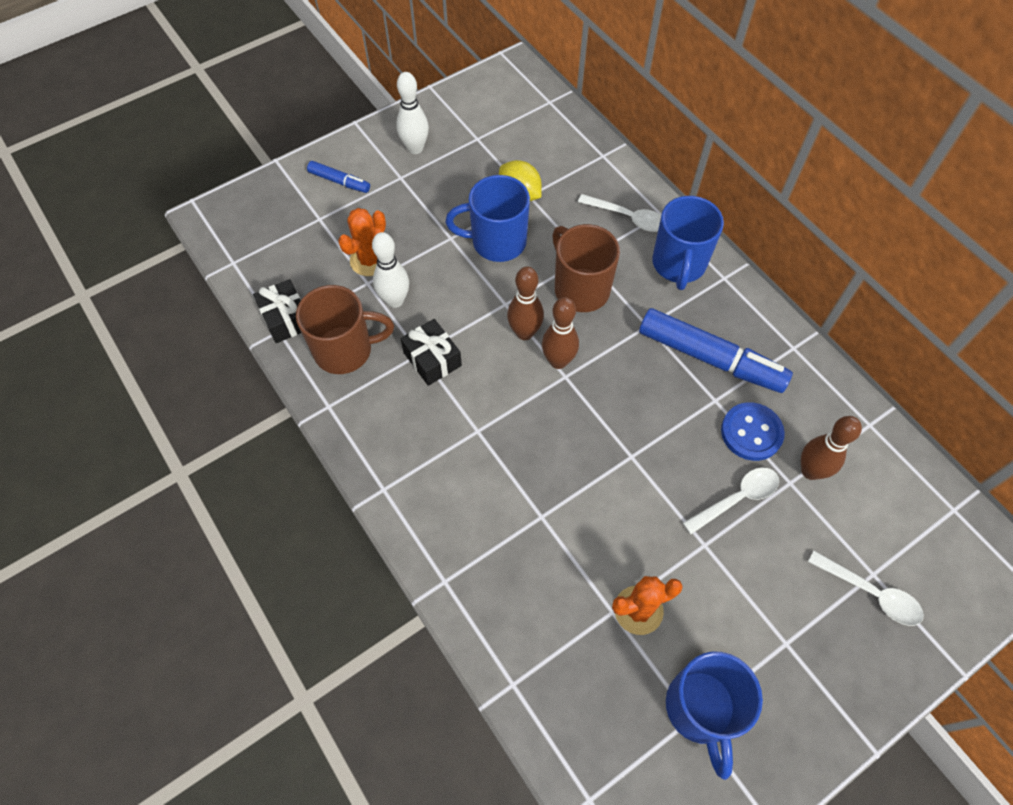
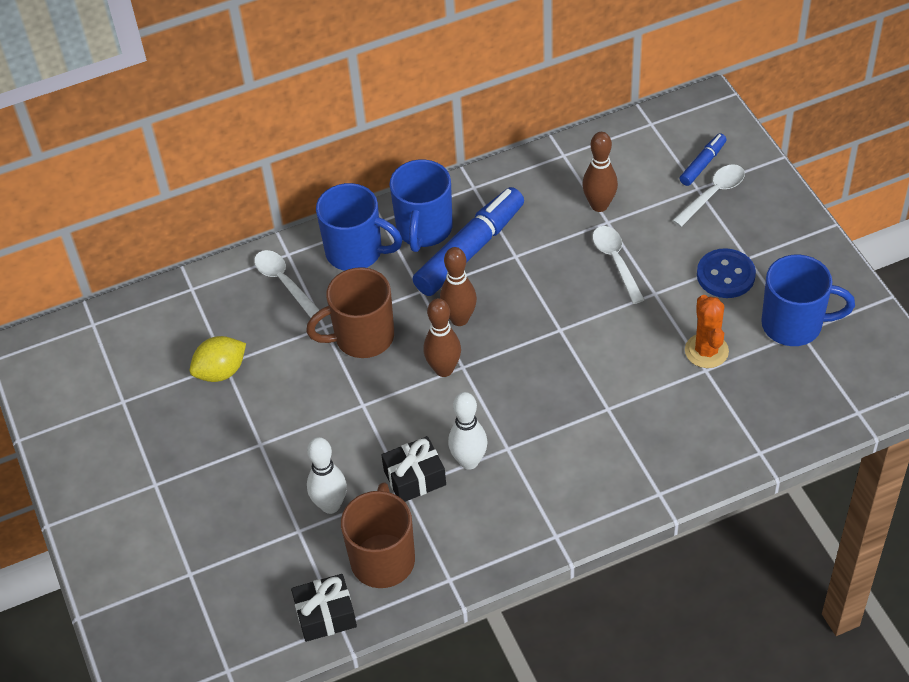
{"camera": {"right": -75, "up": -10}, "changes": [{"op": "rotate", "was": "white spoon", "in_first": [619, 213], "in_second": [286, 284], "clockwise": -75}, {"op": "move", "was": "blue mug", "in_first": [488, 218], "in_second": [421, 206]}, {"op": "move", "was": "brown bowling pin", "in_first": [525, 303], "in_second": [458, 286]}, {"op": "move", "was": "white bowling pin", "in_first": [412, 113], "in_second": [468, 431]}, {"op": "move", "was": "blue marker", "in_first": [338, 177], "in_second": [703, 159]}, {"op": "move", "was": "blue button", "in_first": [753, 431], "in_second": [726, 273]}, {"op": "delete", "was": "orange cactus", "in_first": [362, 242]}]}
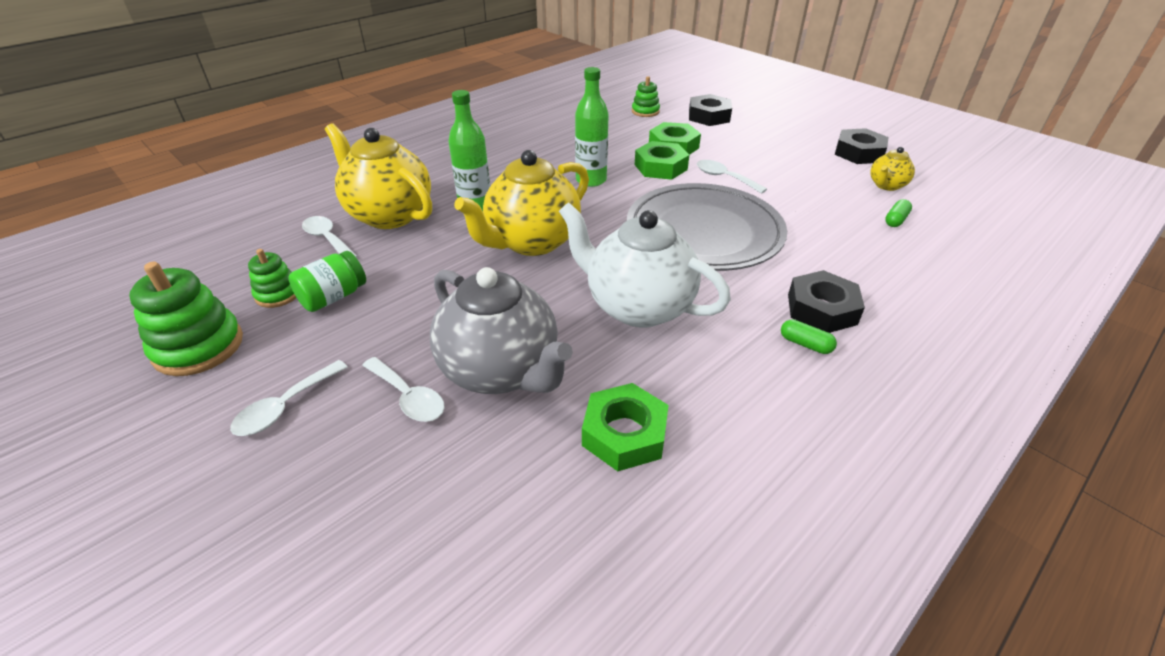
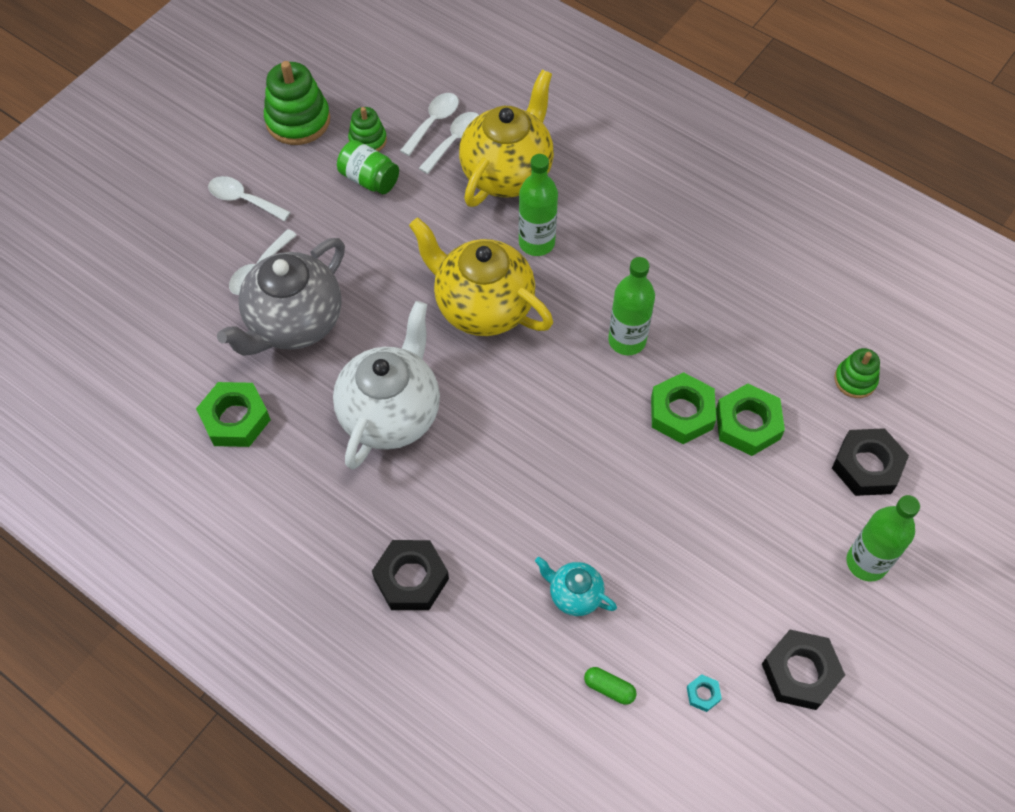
{"camera": {"right": 80, "up": 20}, "changes": [{"op": "move", "was": "white spoon", "in_first": [732, 177], "in_second": [429, 124]}, {"op": "insert", "now": "turquoise teapot", "in_second": [576, 586]}, {"op": "replace", "was": "yellow teapot", "now": "turquoise nut", "in_first": [892, 169], "in_second": [704, 693]}, {"op": "insert", "now": "green bottle", "in_second": [883, 538]}, {"op": "delete", "was": "grey plate", "in_first": [707, 227]}, {"op": "delete", "was": "green capsule", "in_first": [809, 336]}]}
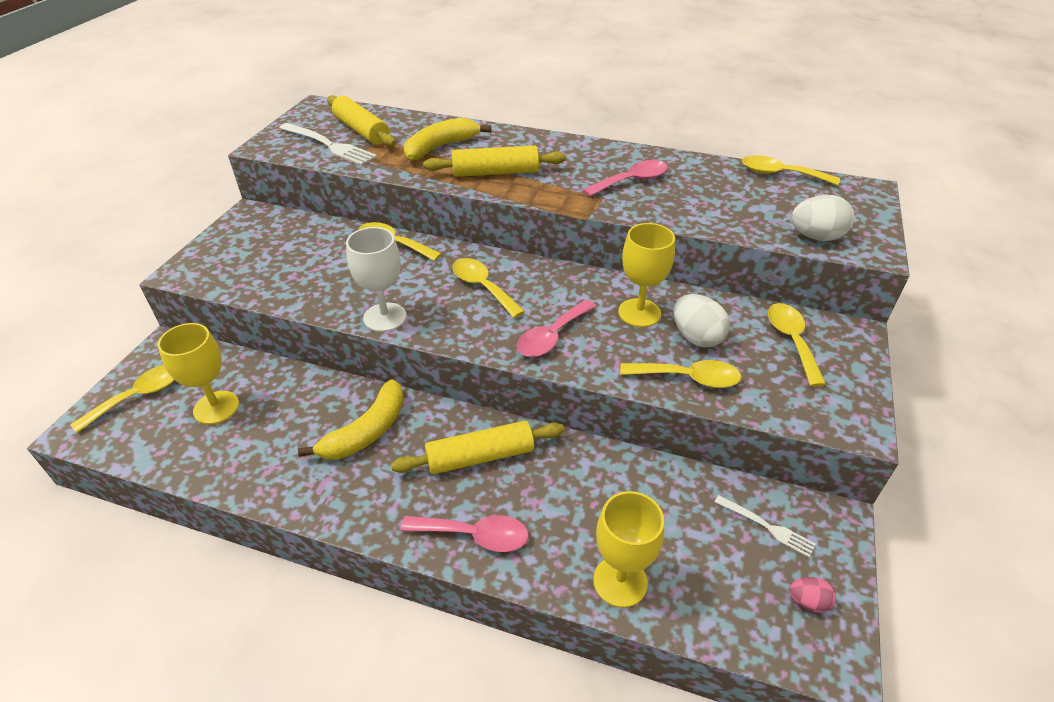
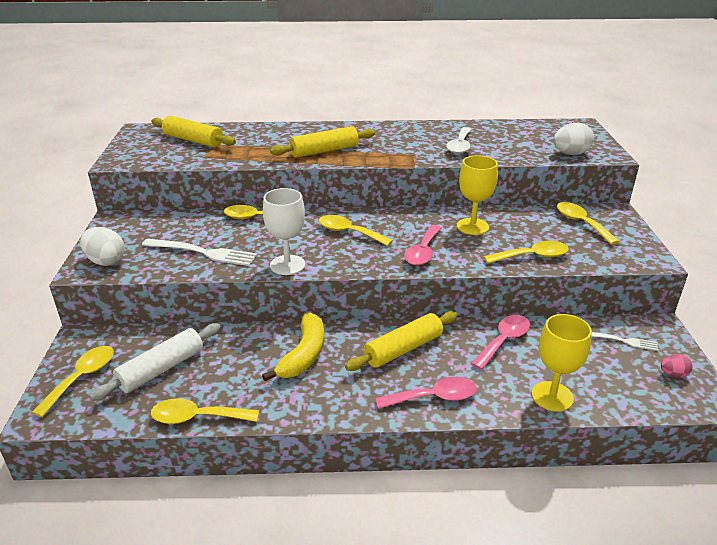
{"camera": {"right": -20, "up": -10}, "changes": [{"op": "move", "was": "white egg", "in_first": [702, 321], "in_second": [102, 246]}, {"op": "replace", "was": "yellow goblet", "now": "white rolling pin", "in_first": [198, 373], "in_second": [155, 362]}, {"op": "move", "was": "white fork", "in_first": [328, 144], "in_second": [200, 252]}, {"op": "move", "was": "yellow spoon", "in_first": [791, 170], "in_second": [205, 411]}, {"op": "insert", "now": "white spoon", "in_second": [458, 140]}, {"op": "move", "was": "pink spoon", "in_first": [625, 178], "in_second": [500, 342]}, {"op": "delete", "was": "yellow banana", "in_first": [447, 139]}]}
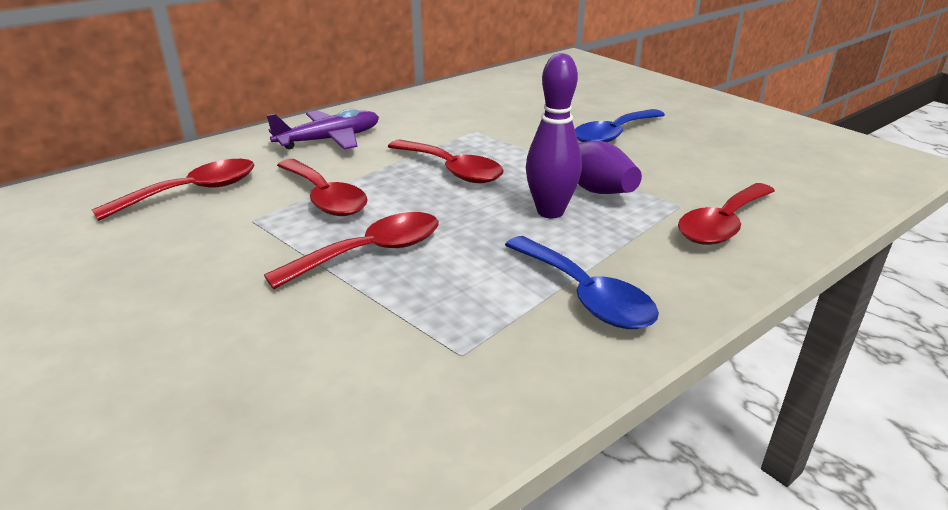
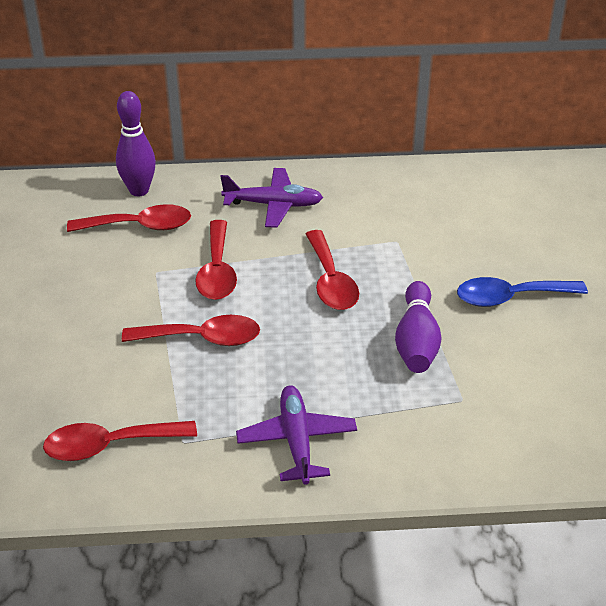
{"camera": {"right": 35, "up": 10}, "changes": [{"op": "move", "was": "red spoon", "in_first": [726, 214], "in_second": [120, 441]}, {"op": "move", "was": "purple bowling pin", "in_first": [554, 135], "in_second": [136, 143]}, {"op": "replace", "was": "blue spoon", "now": "purple plane", "in_first": [582, 282], "in_second": [296, 435]}]}
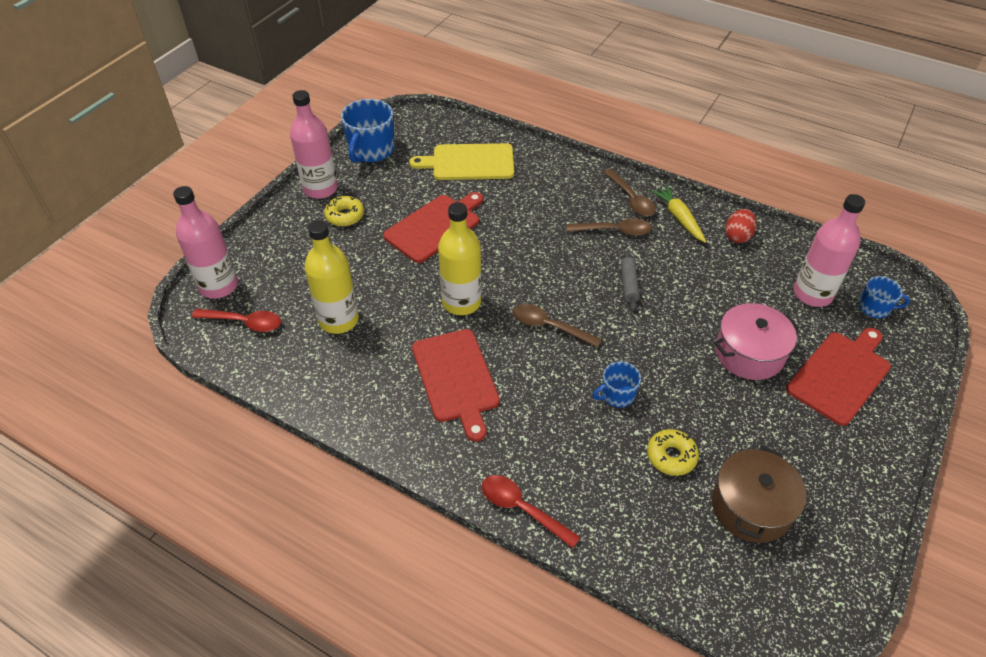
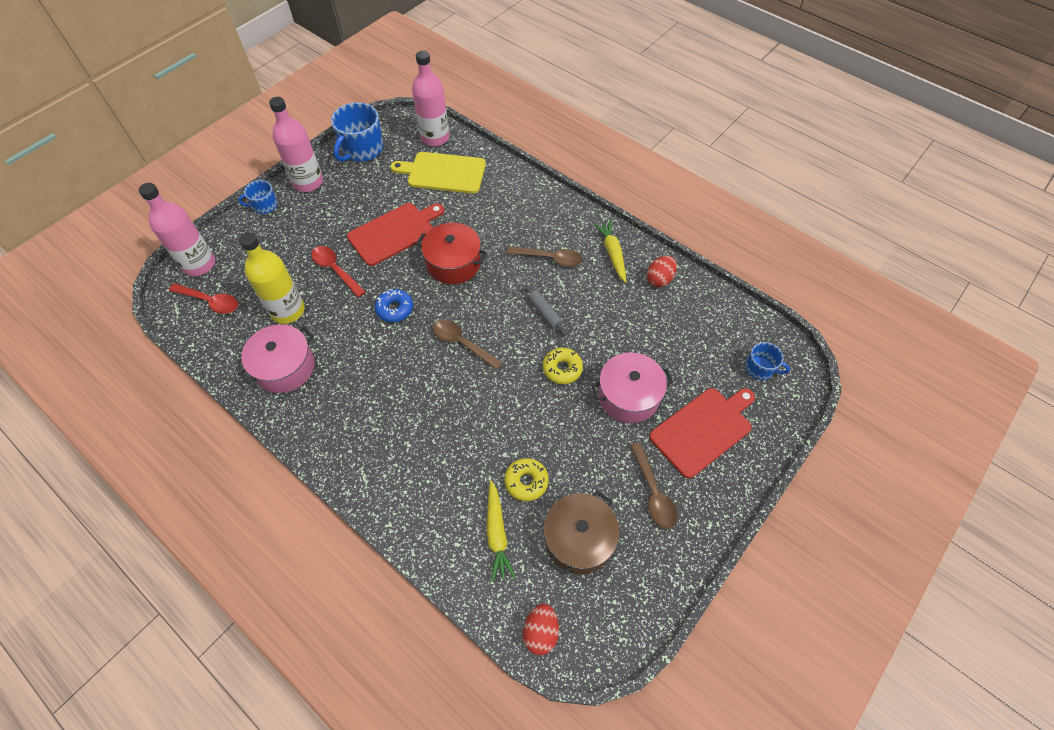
{"camera": {"right": 10, "up": 10}, "changes": [{"op": "move", "was": "blue mug", "in_first": [616, 384], "in_second": [258, 197]}, {"op": "insert", "now": "pink pot", "in_second": [276, 358]}, {"op": "move", "was": "red spoon", "in_first": [531, 511], "in_second": [338, 271]}, {"op": "replace", "was": "yellow bottle", "now": "blue donut", "in_first": [460, 258], "in_second": [394, 305]}, {"op": "move", "was": "pink bottle", "in_first": [829, 250], "in_second": [430, 98]}, {"op": "insert", "now": "red pot", "in_second": [451, 253]}, {"op": "insert", "now": "yellow carrot", "in_second": [501, 531]}, {"op": "insert", "now": "red egg", "in_second": [541, 629]}, {"op": "rotate", "was": "grey rolling pin", "in_first": [630, 281], "in_second": [545, 310], "clockwise": -45}, {"op": "move", "was": "yellow donut", "in_first": [344, 211], "in_second": [563, 366]}, {"op": "move", "was": "brown spoon", "in_first": [630, 192], "in_second": [653, 485]}, {"op": "delete", "was": "red cutting board", "in_first": [456, 385]}]}
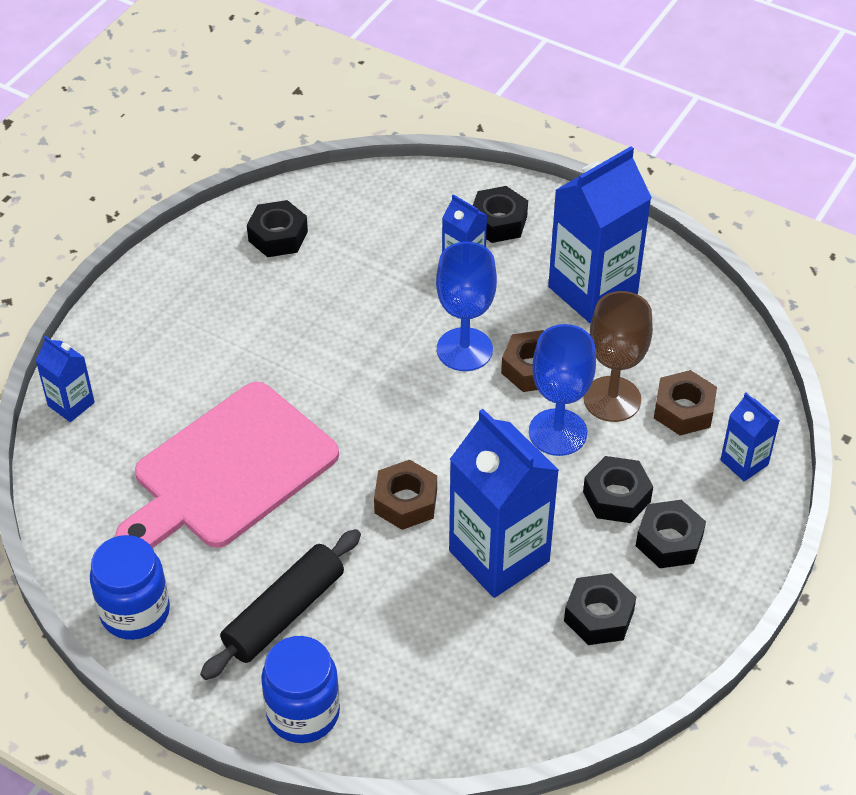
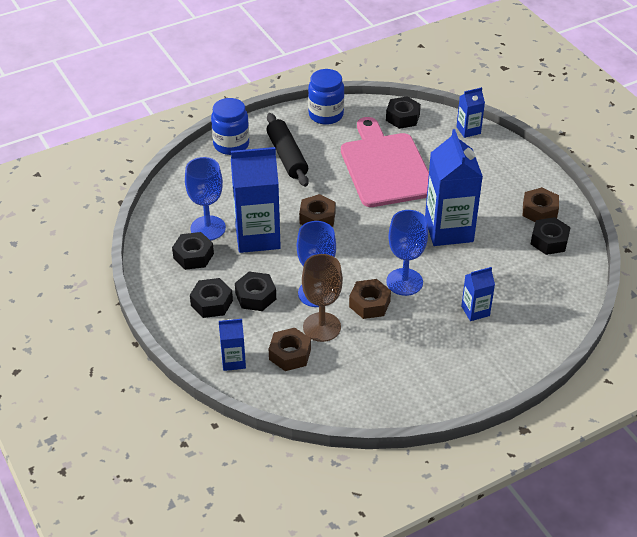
{"camera": {"right": 120, "up": -5}, "changes": [{"op": "insert", "now": "blue goblet", "in_second": [205, 198]}, {"op": "move", "was": "black nut", "in_first": [500, 214], "in_second": [403, 112]}, {"op": "move", "was": "blue carton", "in_first": [600, 234], "in_second": [454, 187]}, {"op": "insert", "now": "brown nut", "in_second": [541, 204]}]}
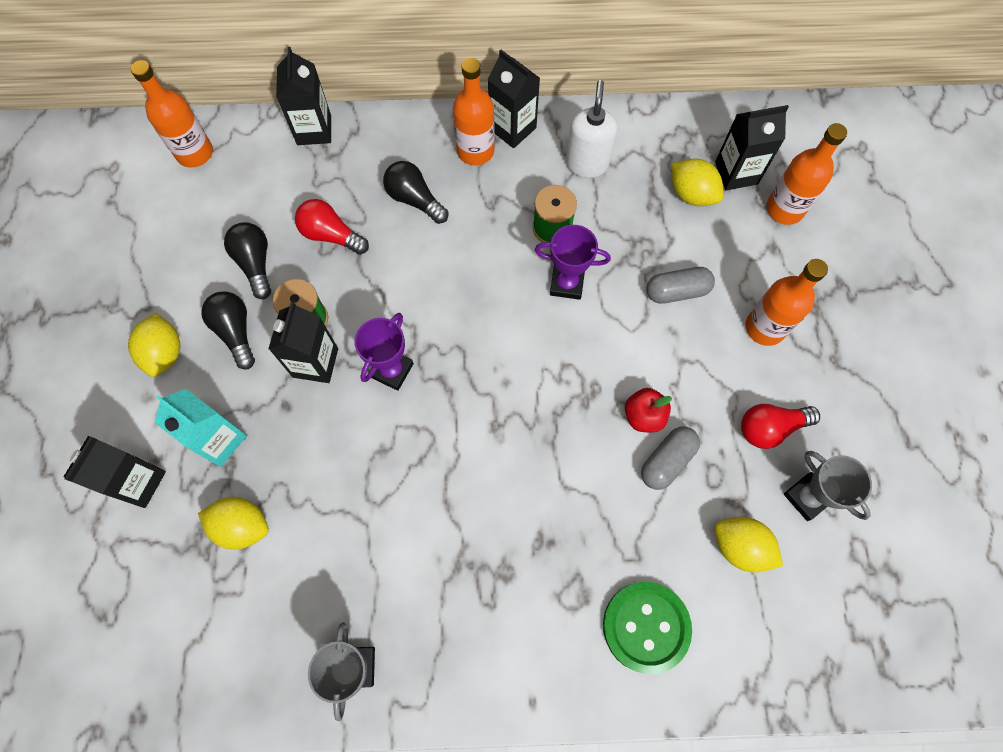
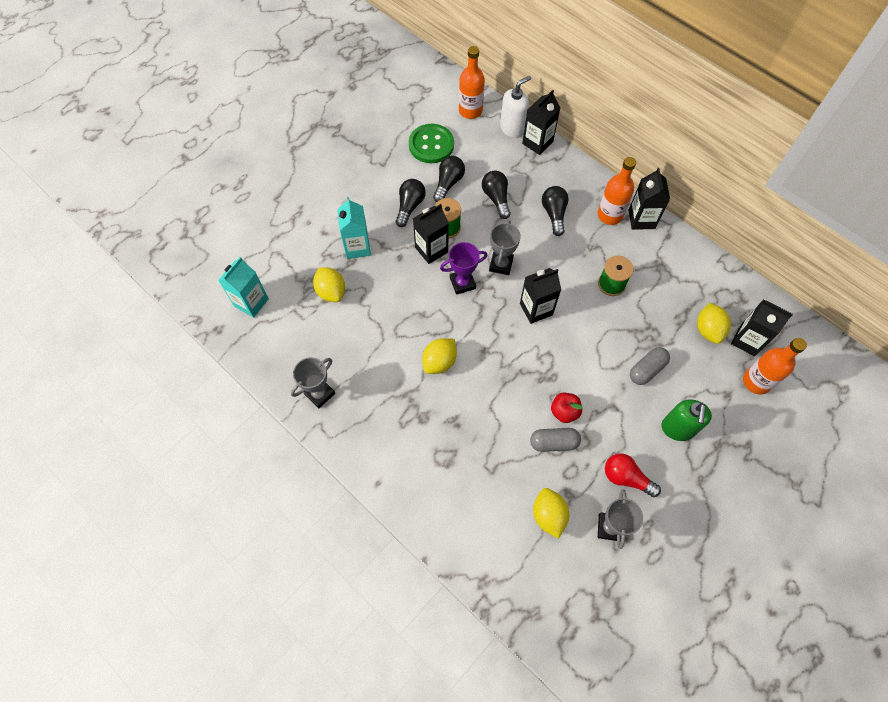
{"camera": {"right": 45, "up": -5}, "changes": [{"op": "insert", "now": "turquoise carton", "in_second": [243, 287]}, {"op": "move", "was": "green button", "in_first": [647, 628], "in_second": [431, 143]}, {"op": "move", "was": "yellow lemon", "in_first": [154, 345], "in_second": [439, 356]}, {"op": "recolor", "was": "red light bulb", "now": "black light bulb", "in_first": [332, 227], "in_second": [496, 195]}, {"op": "insert", "now": "grey trophy", "in_second": [505, 247]}, {"op": "move", "was": "white soap dispenser", "in_first": [592, 129], "in_second": [515, 107]}, {"op": "move", "was": "black carton", "in_first": [114, 472], "in_second": [540, 296]}, {"op": "rotate", "was": "grey capsule", "in_first": [680, 285], "in_second": [650, 366], "clockwise": -75}, {"op": "replace", "was": "orange bottle", "now": "green soap dispenser", "in_first": [786, 302], "in_second": [687, 420]}, {"op": "delete", "was": "purple trophy", "in_first": [573, 262]}]}
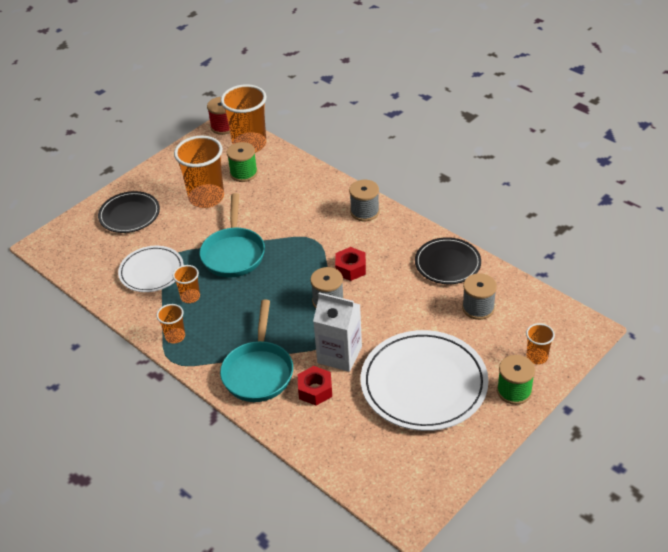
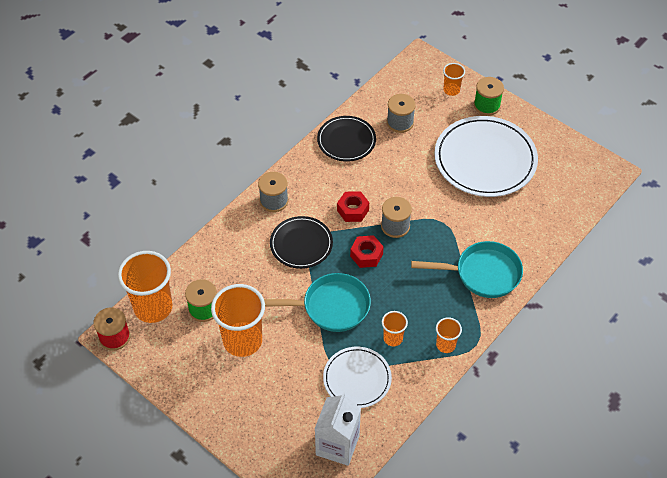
{"camera": {"right": -95, "up": 10}, "changes": [{"op": "move", "was": "black plate", "in_first": [129, 212], "in_second": [301, 242]}, {"op": "move", "was": "white carton", "in_first": [337, 332], "in_second": [338, 429]}, {"op": "move", "was": "red nut", "in_first": [315, 386], "in_second": [367, 251]}]}
